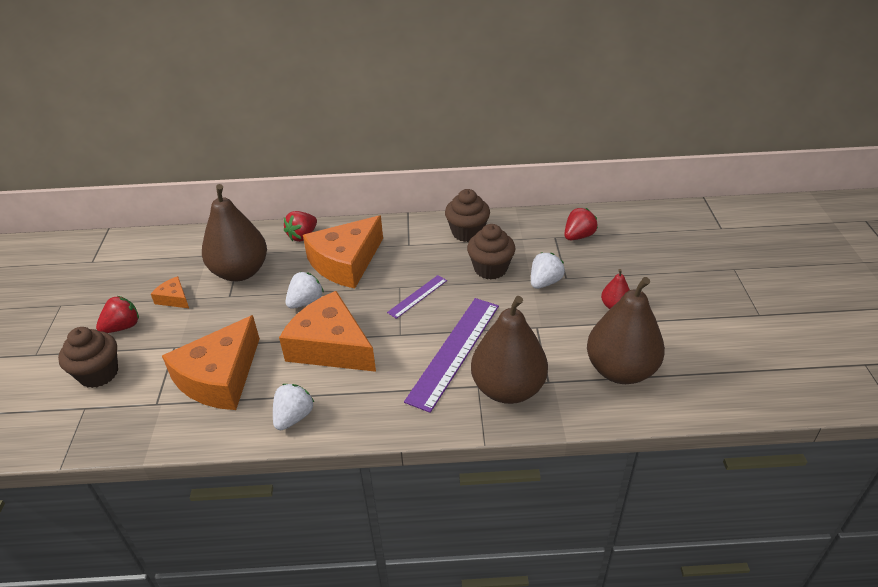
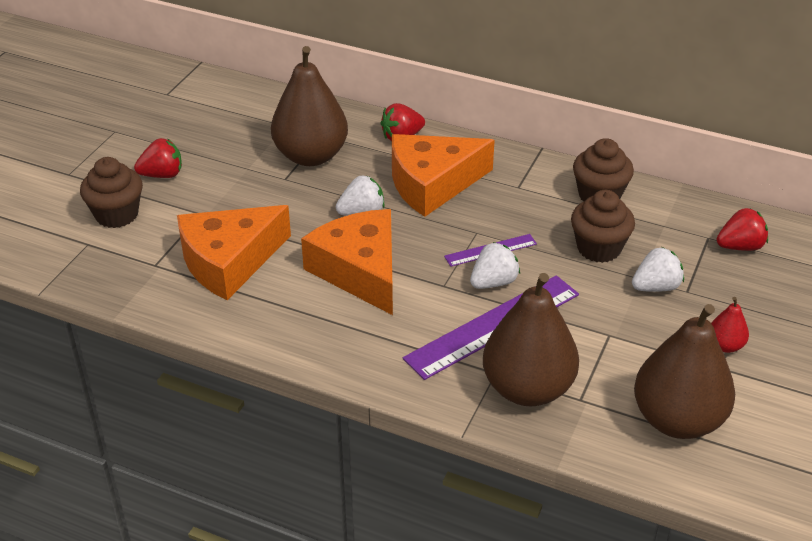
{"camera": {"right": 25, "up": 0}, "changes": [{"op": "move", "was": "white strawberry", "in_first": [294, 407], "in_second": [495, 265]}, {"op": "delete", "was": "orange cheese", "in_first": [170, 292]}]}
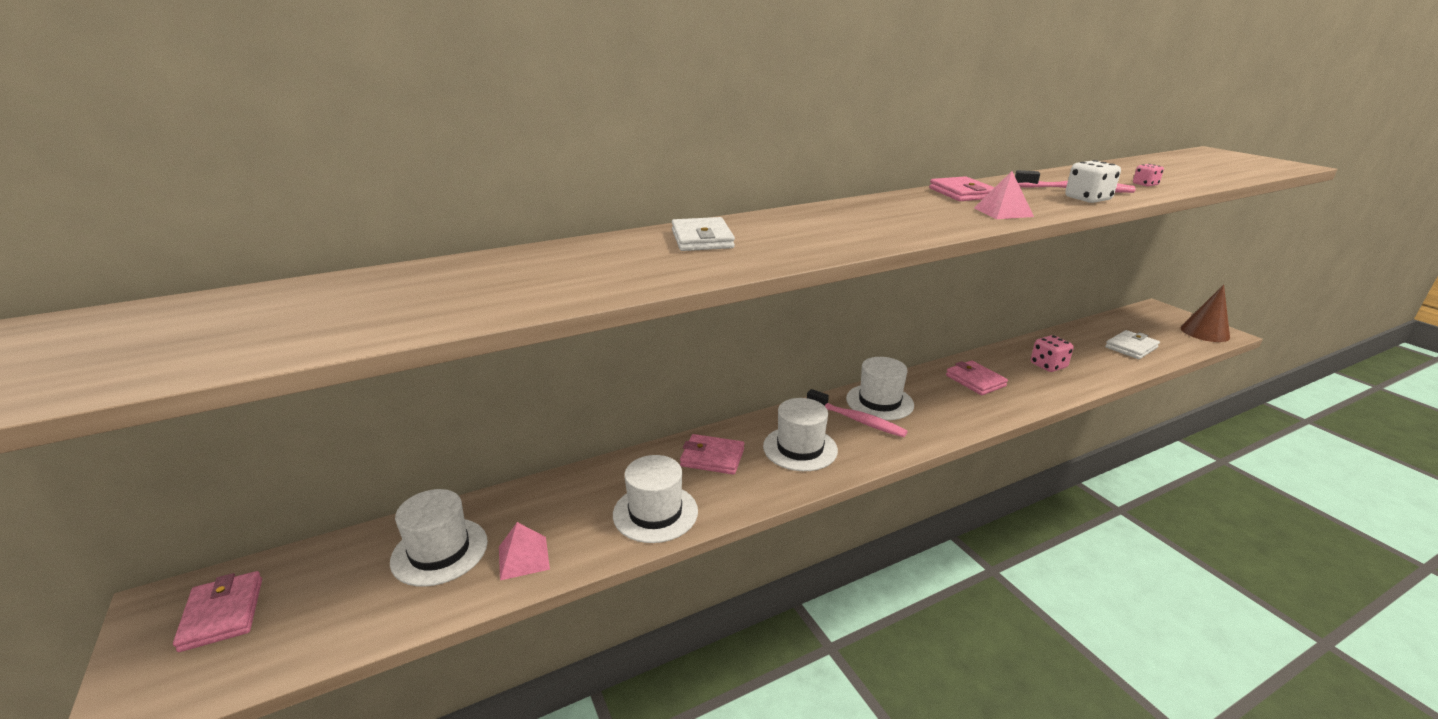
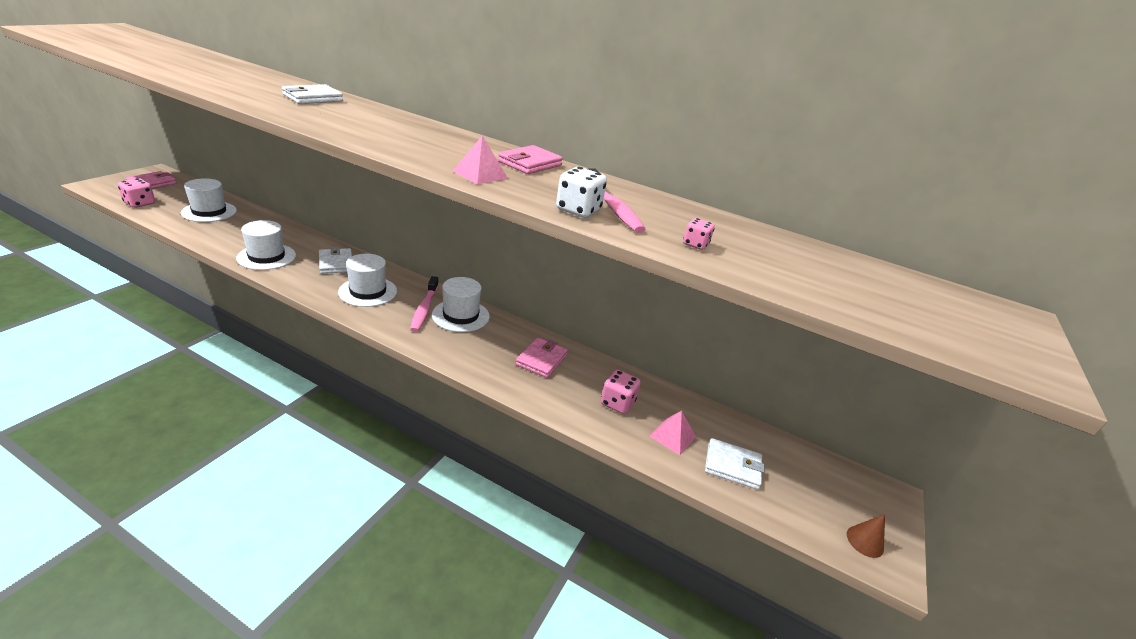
{"camera": {"right": 50, "up": 5}, "changes": [{"op": "insert", "now": "pink dice", "in_second": [136, 193]}, {"op": "recolor", "was": "pink wallet", "now": "white wallet", "in_first": [712, 454], "in_second": [335, 260]}, {"op": "move", "was": "pink pyramid", "in_first": [524, 551], "in_second": [672, 433]}, {"op": "resize", "was": "brown cone", "in_first": [1205, 313], "in_second": [866, 536], "ratio": 0.58}]}
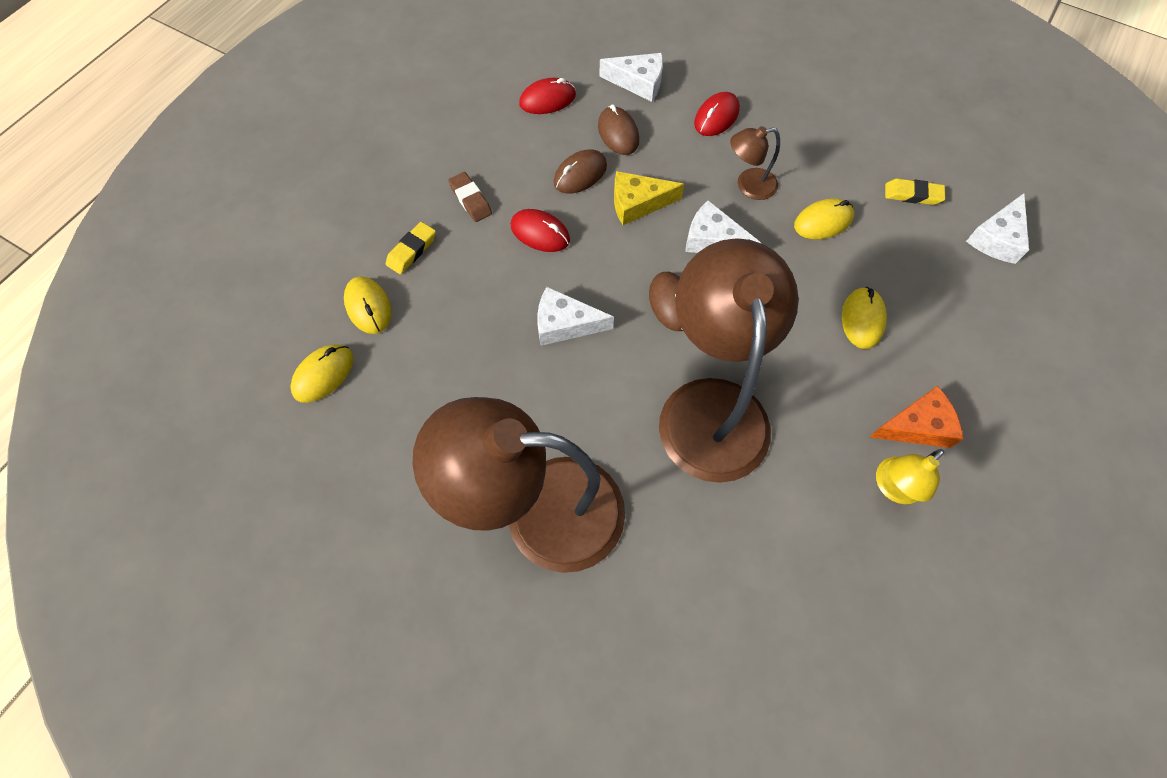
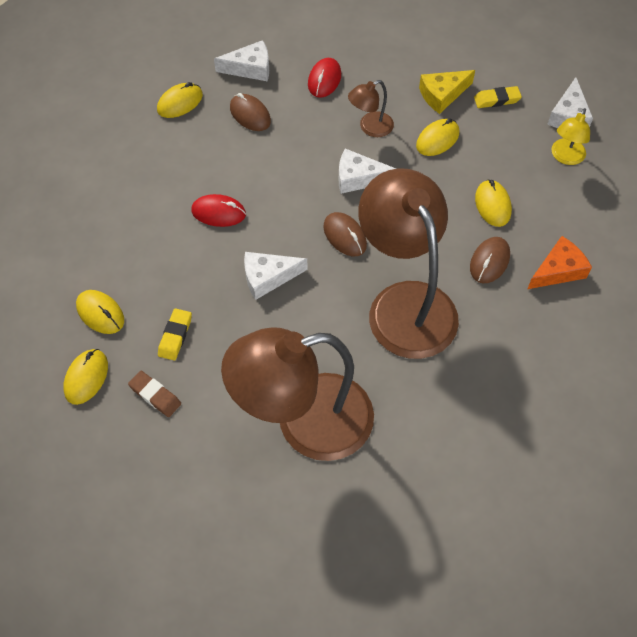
{"camera": {"right": -20, "up": -5}, "changes": [{"op": "move", "was": "brown eraser", "in_first": [470, 197], "in_second": [154, 394]}, {"op": "recolor", "was": "red mouse", "now": "yellow mouse", "in_first": [547, 96], "in_second": [180, 100]}, {"op": "move", "was": "yellow eraser", "in_first": [411, 248], "in_second": [175, 334]}, {"op": "move", "was": "yellow cheese", "in_first": [649, 198], "in_second": [447, 92]}, {"op": "move", "was": "brown mouse", "in_first": [580, 172], "in_second": [490, 260]}, {"op": "move", "was": "yellow lamp", "in_first": [910, 476], "in_second": [571, 136]}]}
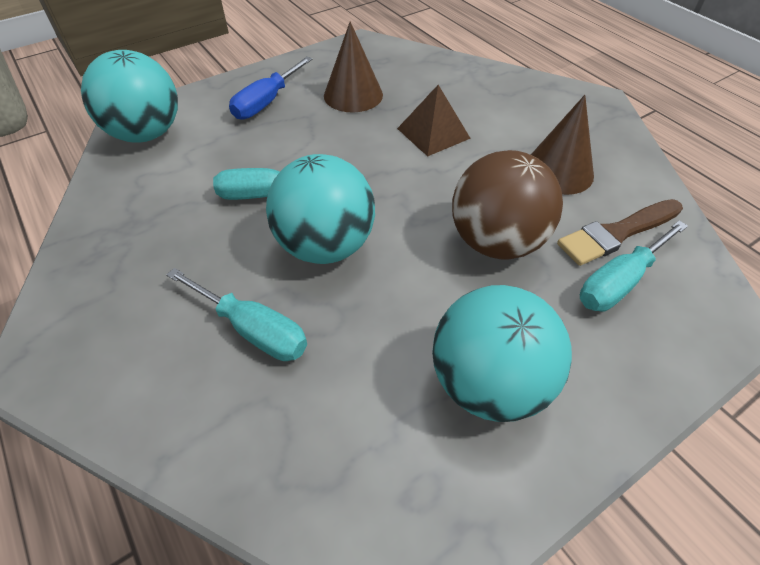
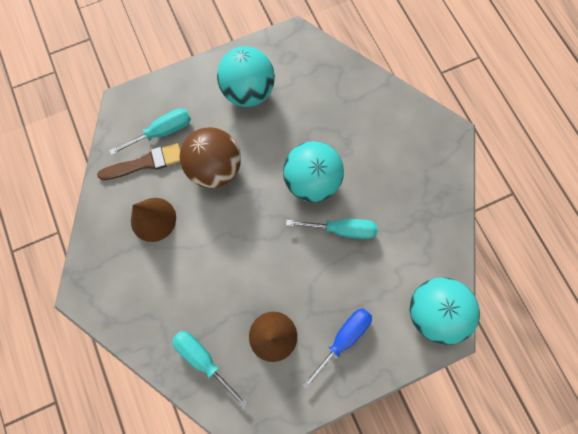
{"camera": {"right": -170, "up": 25}, "changes": [{"op": "move", "was": "turquoise screwdriver", "in_first": [236, 314], "in_second": [210, 369]}, {"op": "delete", "was": "brown pyramid", "in_first": [434, 120]}]}
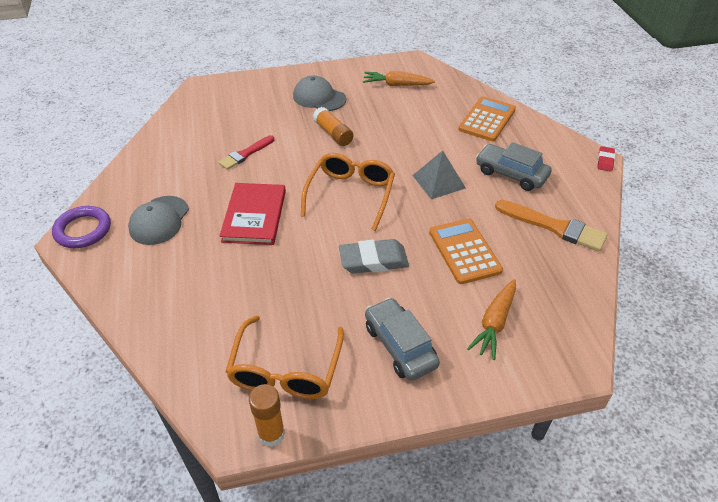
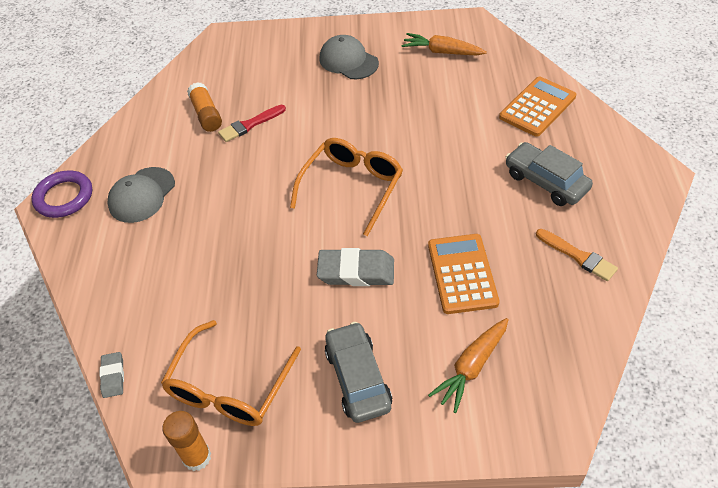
{"camera": {"right": 15, "up": 5}, "changes": [{"op": "insert", "now": "grey eraser", "in_second": [112, 375]}, {"op": "move", "was": "orange glue stick", "in_first": [333, 126], "in_second": [204, 107]}, {"op": "resize", "was": "orange brush", "in_first": [551, 226], "in_second": [577, 255], "ratio": 0.65}, {"op": "delete", "was": "red book", "in_first": [252, 214]}, {"op": "delete", "was": "grey pyramid", "in_first": [439, 174]}, {"op": "delete", "was": "red eraser", "in_first": [606, 159]}]}
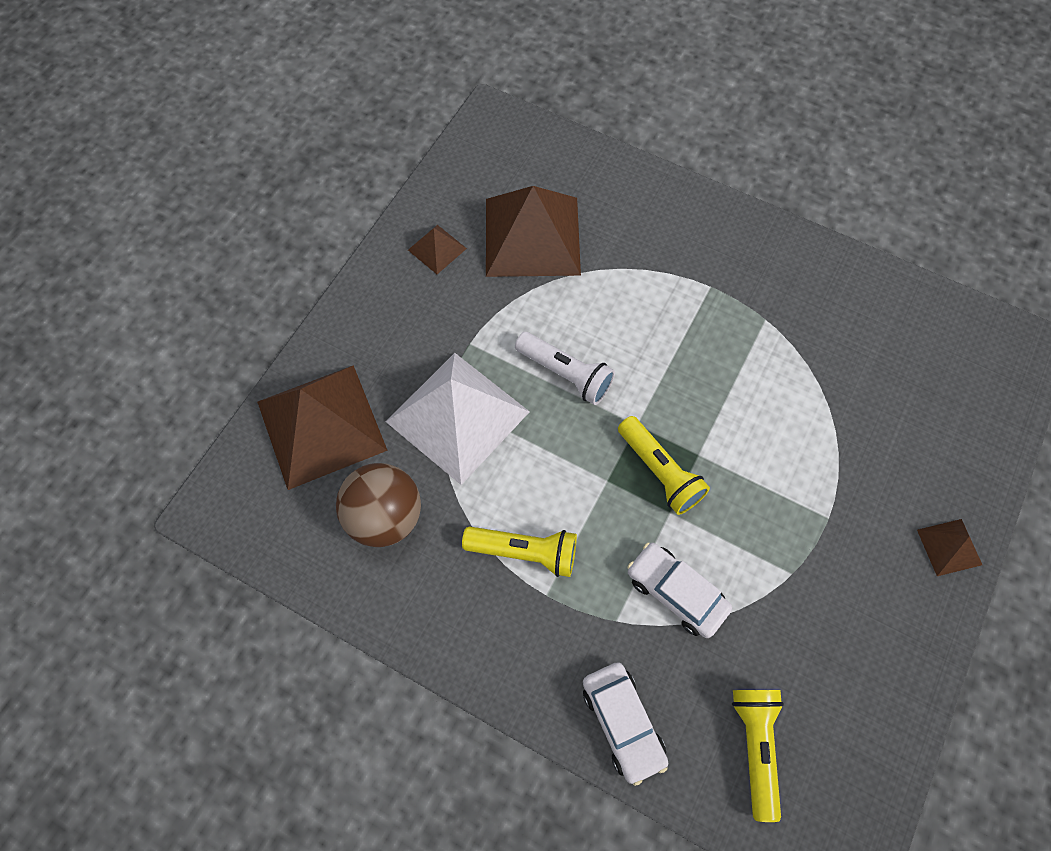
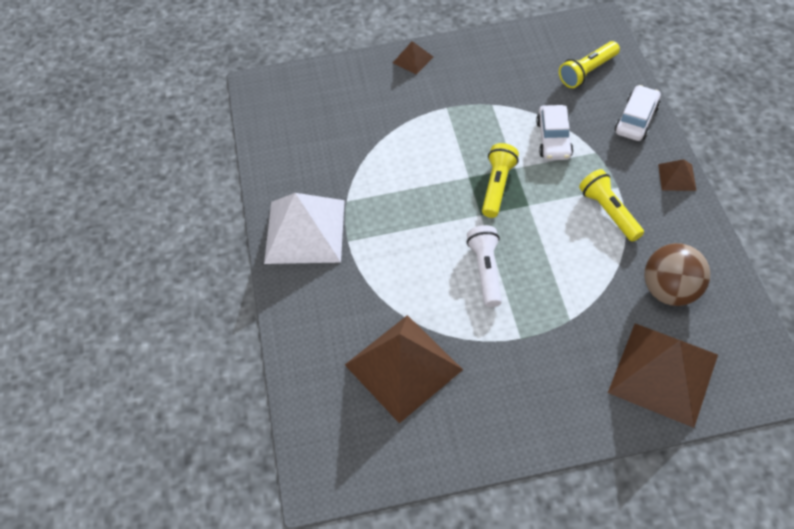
{"camera": {"right": -125, "up": -10}, "changes": [{"op": "move", "was": "white pyramid", "in_first": [458, 419], "in_second": [304, 228]}, {"op": "move", "was": "brown pyramid", "in_first": [437, 249], "in_second": [677, 175]}]}
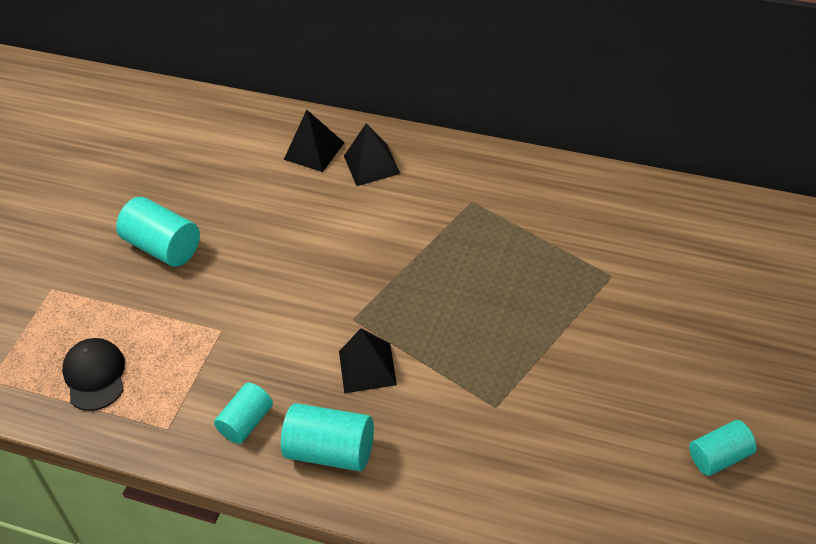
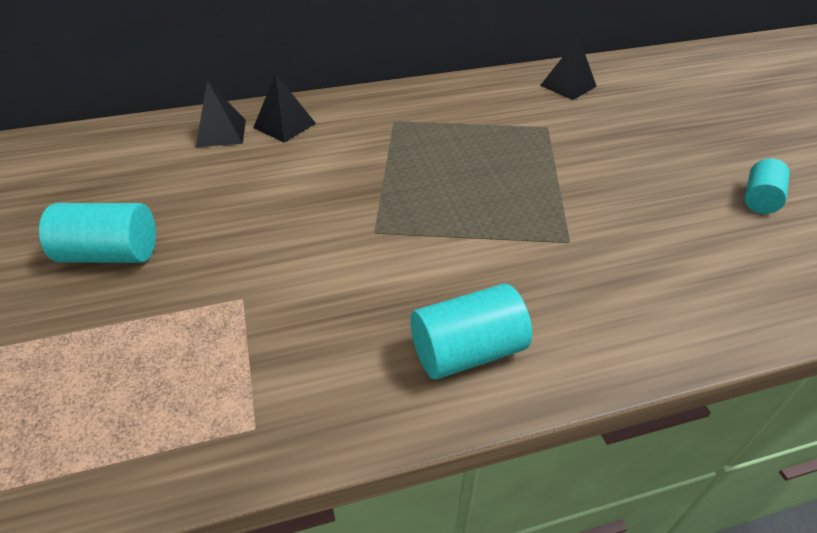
{"camera": {"right": -40, "up": -5}, "changes": [{"op": "move", "was": "black pyramid", "in_first": [368, 361], "in_second": [568, 68]}, {"op": "delete", "was": "black cap", "in_first": [93, 374]}, {"op": "delete", "was": "turquoise cylinder", "in_first": [243, 413]}]}
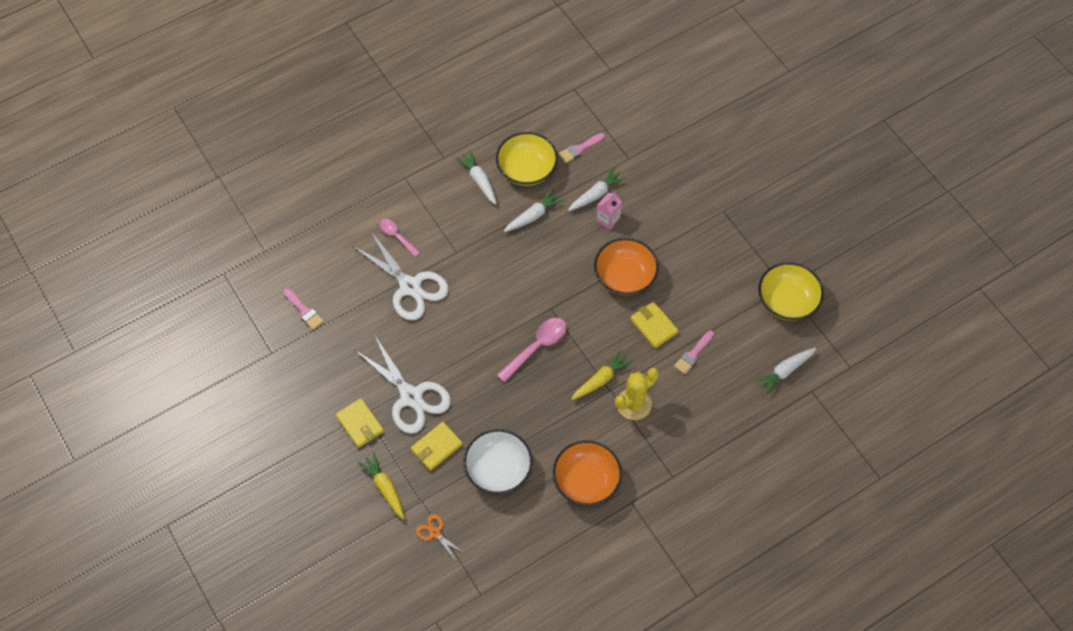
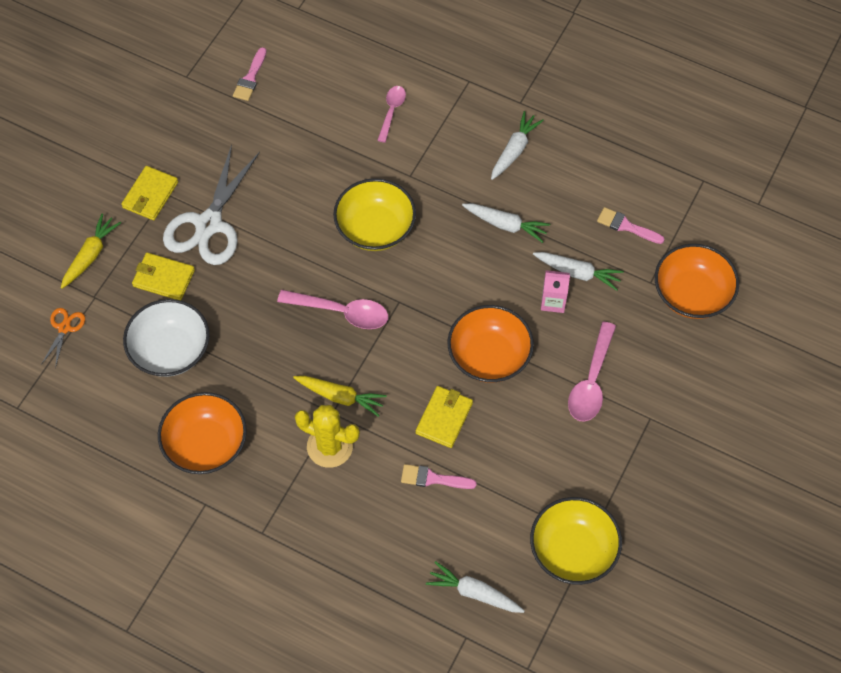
{"camera": {"right": 60, "up": 0}, "changes": [{"op": "move", "was": "yellow bowl", "in_first": [527, 159], "in_second": [374, 214]}, {"op": "insert", "now": "pink spoon", "in_second": [592, 371]}, {"op": "insert", "now": "orange bowl", "in_second": [697, 281]}, {"op": "delete", "was": "white scissors", "in_first": [401, 276]}]}
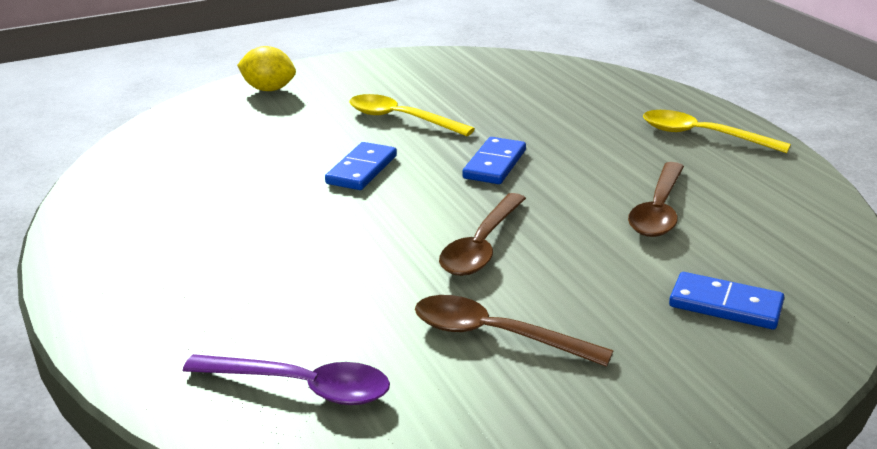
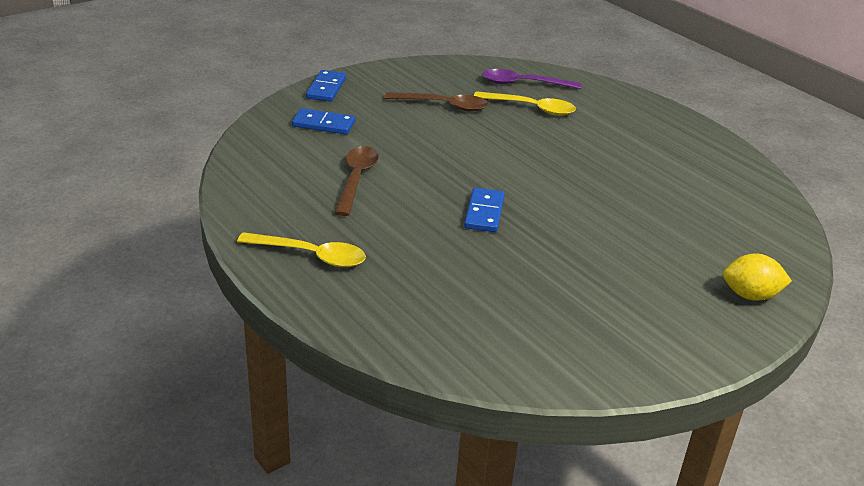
{"camera": {"right": 165, "up": 5}, "changes": [{"op": "move", "was": "blue domino", "in_first": [361, 166], "in_second": [326, 86]}, {"op": "move", "was": "yellow spoon", "in_first": [412, 115], "in_second": [525, 103]}, {"op": "delete", "was": "brown spoon", "in_first": [482, 234]}]}
